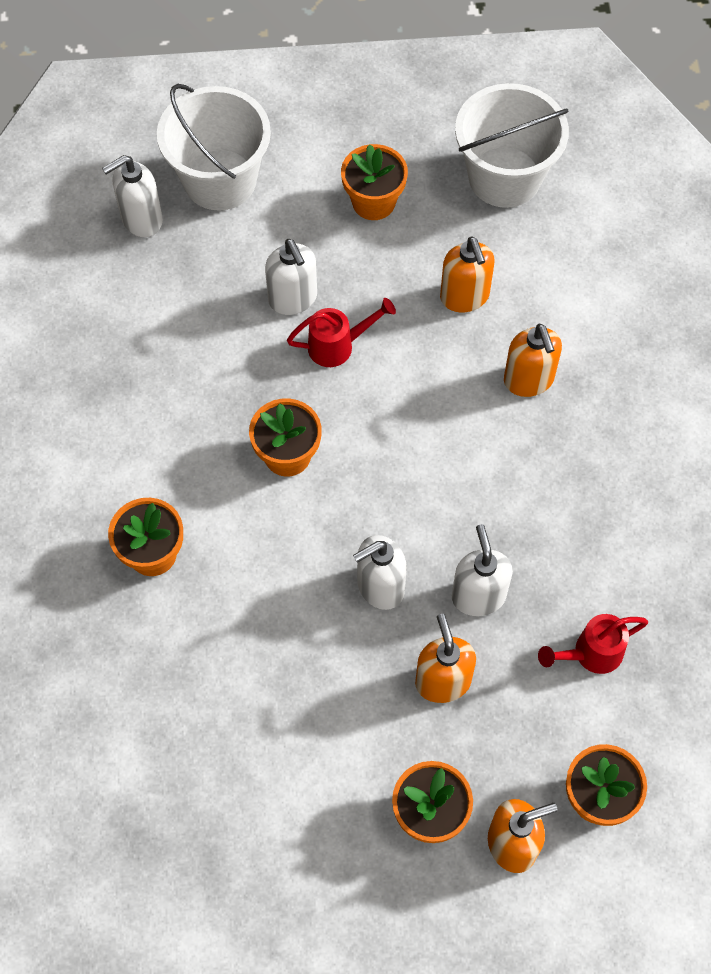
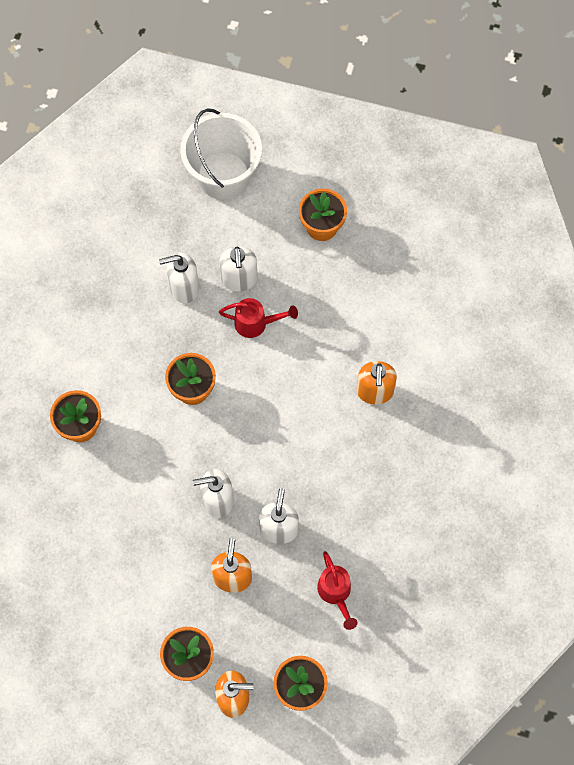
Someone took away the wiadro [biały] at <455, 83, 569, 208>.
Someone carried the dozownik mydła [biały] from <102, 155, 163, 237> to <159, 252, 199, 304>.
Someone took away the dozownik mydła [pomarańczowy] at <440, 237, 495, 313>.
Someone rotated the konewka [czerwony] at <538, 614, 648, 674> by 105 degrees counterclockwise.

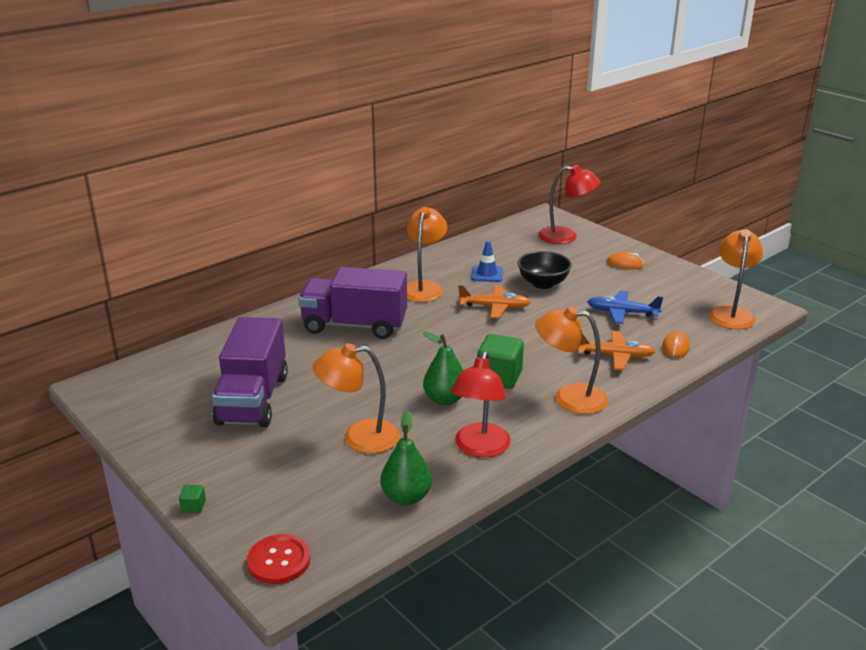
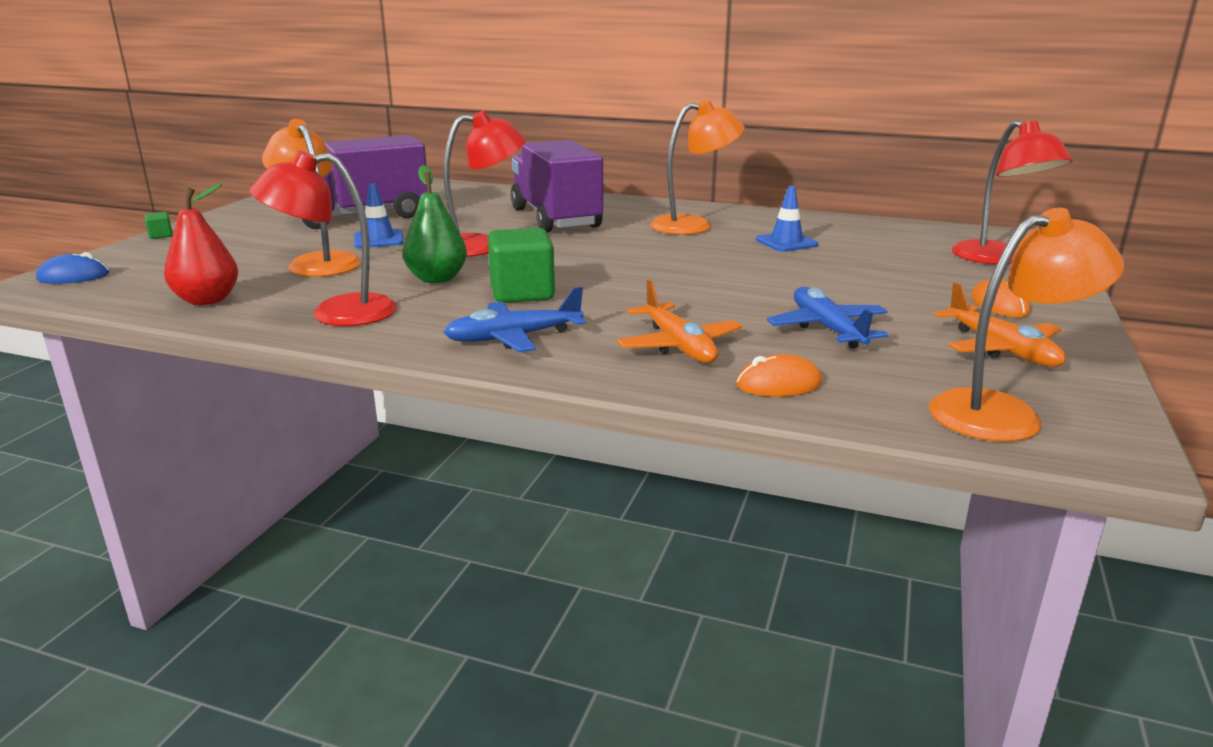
Someone took away the miska [czarny] at <517, 251, 572, 289>.
Someone carried the samolot [pomarańczowy] from <458, 285, 531, 318> to <934, 282, 1066, 367>.
Someone swapped the lampka [pomarańczowy] at <535, 306, 608, 414> for the samolot [niebieski] at <443, 287, 586, 352>.
Someone repainted the gruszka [zielony] at <380, 411, 432, 505>, which became the gruszka [czerwony] at <164, 183, 238, 305>.
Someone swapped the guzik [czerwony] at <247, 534, 310, 584> for the myszka [niebieski] at <36, 252, 109, 284>.
Someone put down the lampka [czerwony] at <443, 111, 526, 257>.
Someone put down the pachołek [niebieski] at <354, 183, 404, 248>.

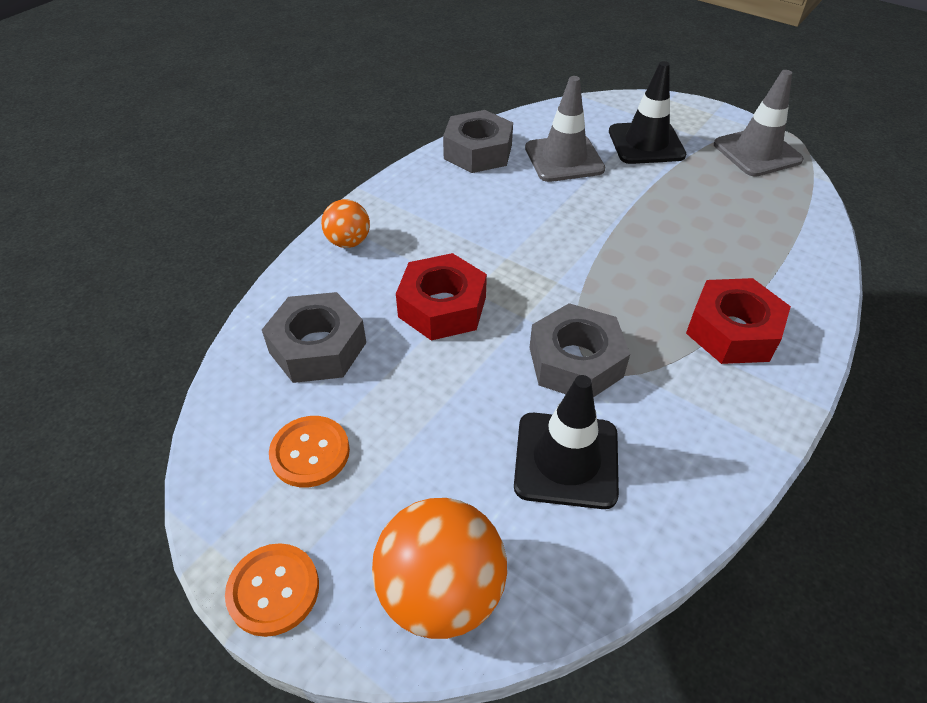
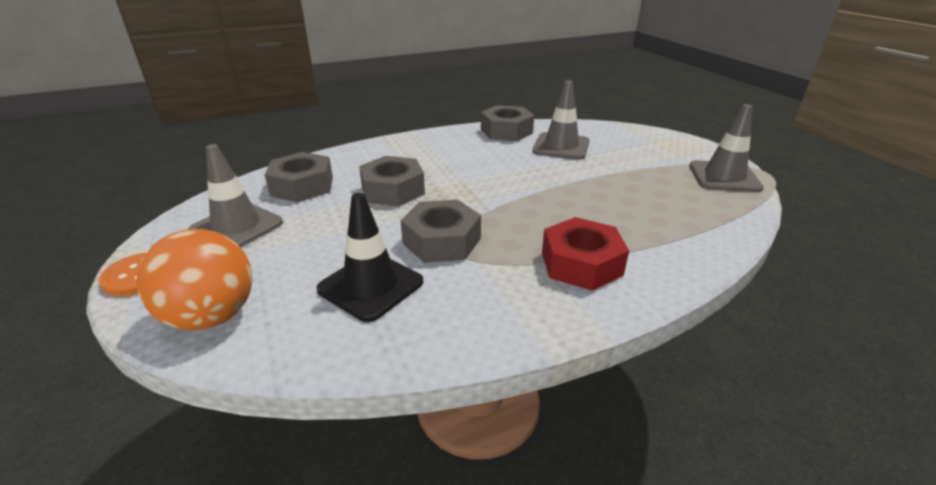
Someone took away the pachołek [czarny] at <609, 61, 686, 164>.
Someone took away the piłka [pomarańczowy] at <321, 199, 370, 248>.
Someone repainted the nakrętka [czerwony] at <396, 253, 487, 341>, which became the nakrętka [szary] at <359, 156, 425, 206>.
Someone swapped the guzik [pomarańczowy] at <269, 416, 350, 487> for the pachołek [szary] at <188, 144, 283, 247>.

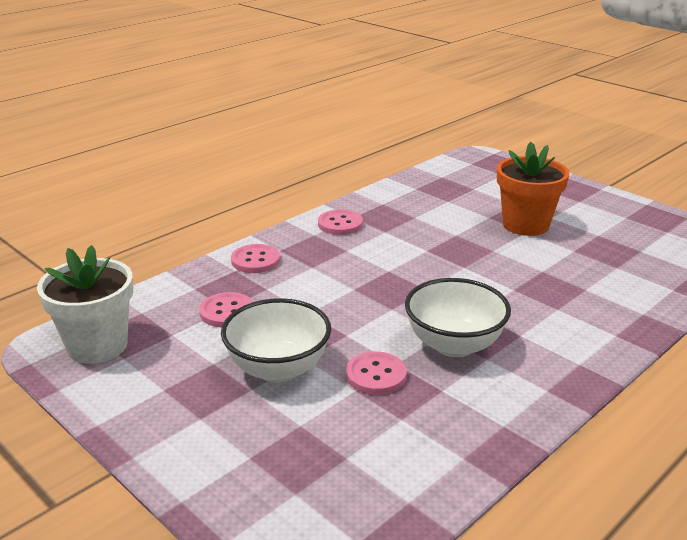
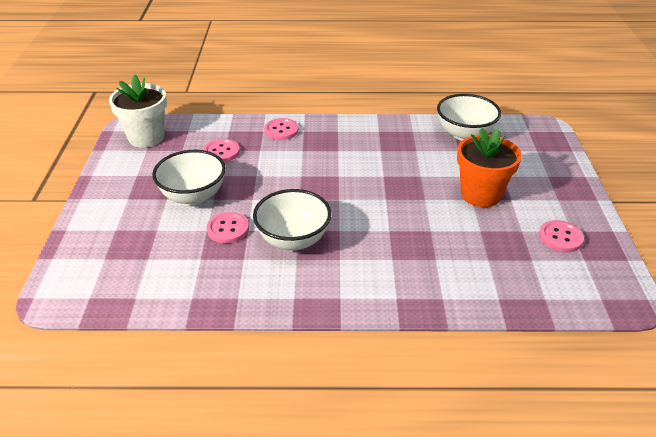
Someone carried the guzik [różowy] from <318, 209, 363, 235> to <539, 220, 584, 252>.
Someone put down the miska [biały] at <437, 94, 501, 141>.

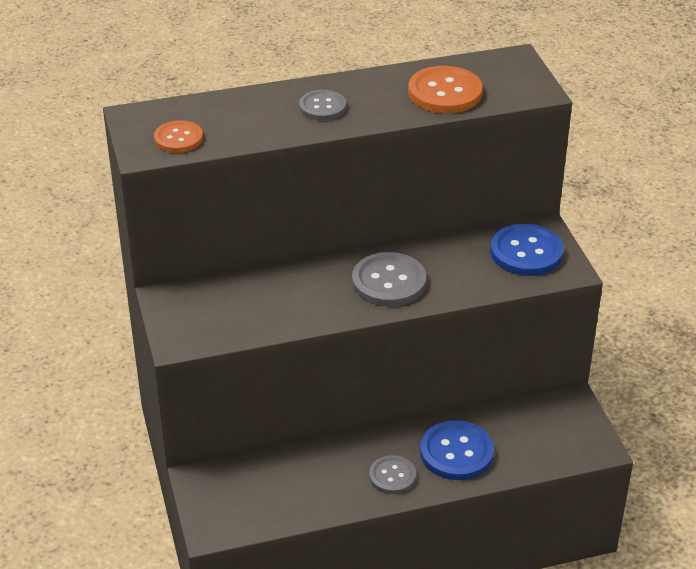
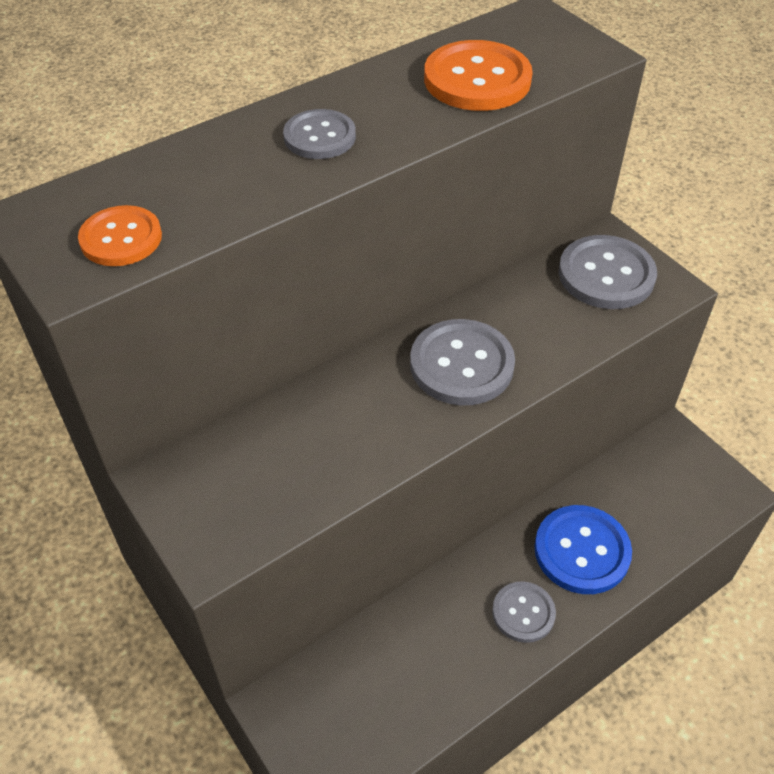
Someone repainted the guzik [niebieski] at <490, 224, 564, 276>, which became the guzik [szary] at <559, 235, 657, 309>.

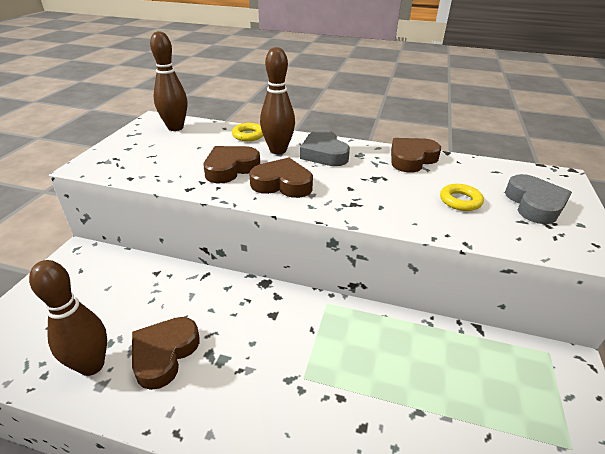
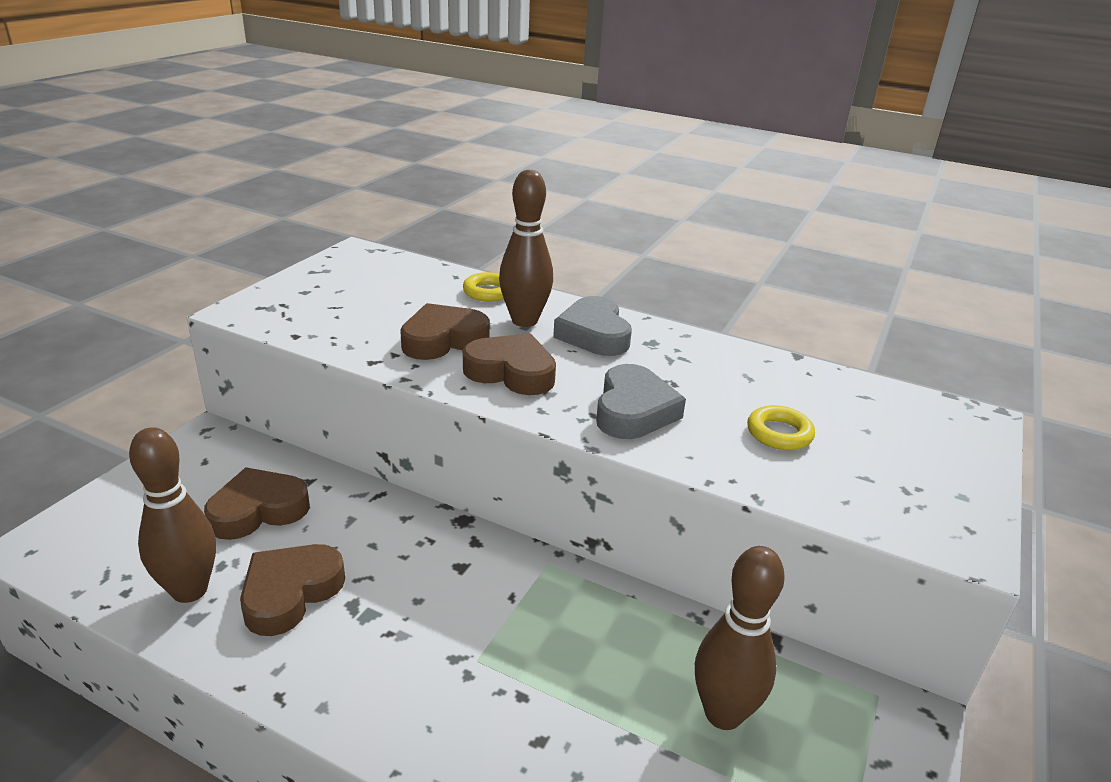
Someone carried the kręgiel [brązowy] from <150, 31, 187, 131> to <695, 546, 785, 730>.
Someone carried the serce [brązowy] from <391, 138, 441, 173> to <204, 467, 310, 540>.
Someone carried the serce [szary] from <505, 174, 572, 224> to <596, 364, 686, 439>.

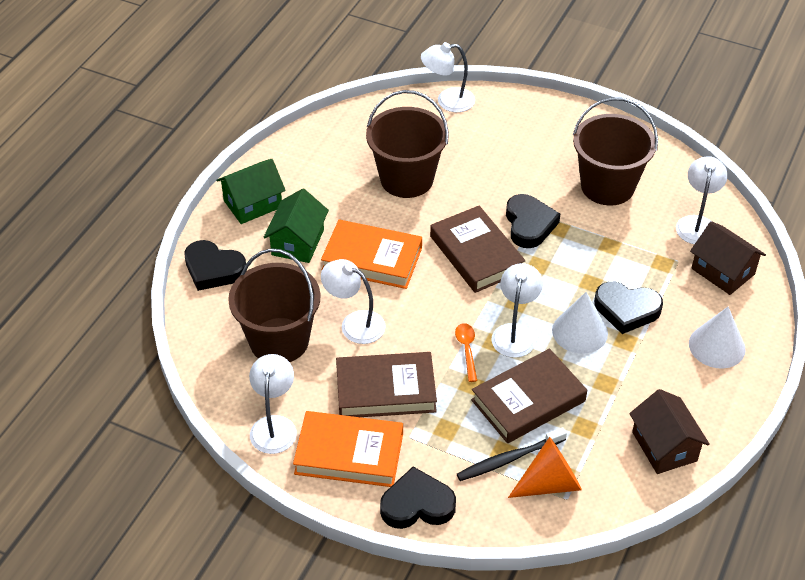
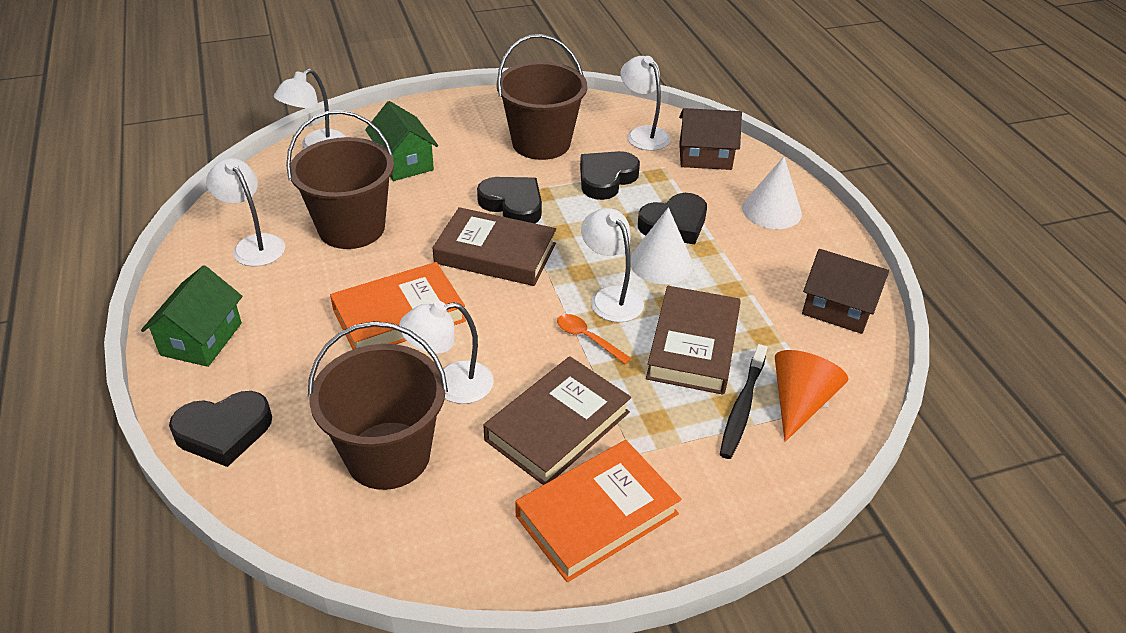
Someone carried the domek [zielony] from <264, 189, 329, 263> to <365, 101, 438, 181>.
Someone carried the lampka [biały] from <249, 354, 297, 454> to <206, 158, 285, 266>.
Someone carried the serce [czarny] from <380, 467, 456, 529> to <580, 151, 640, 200>.

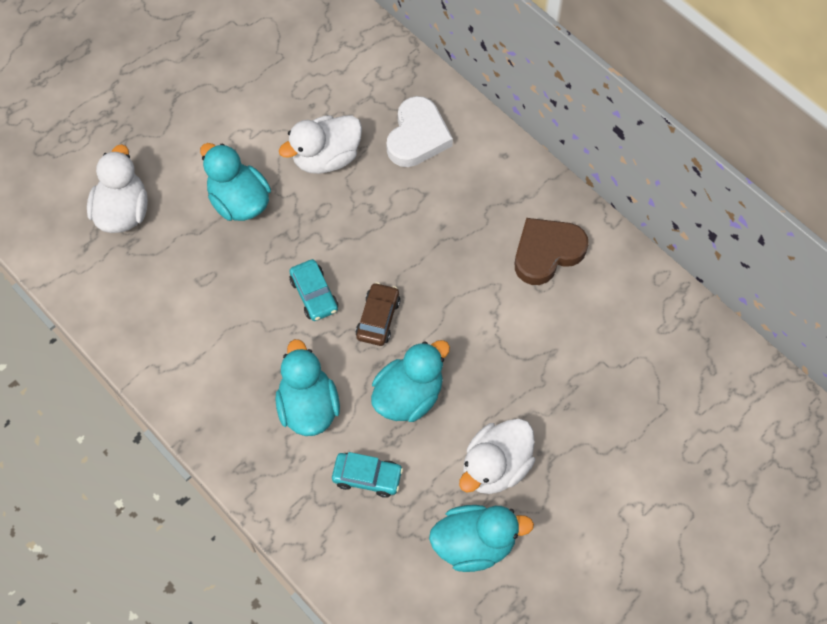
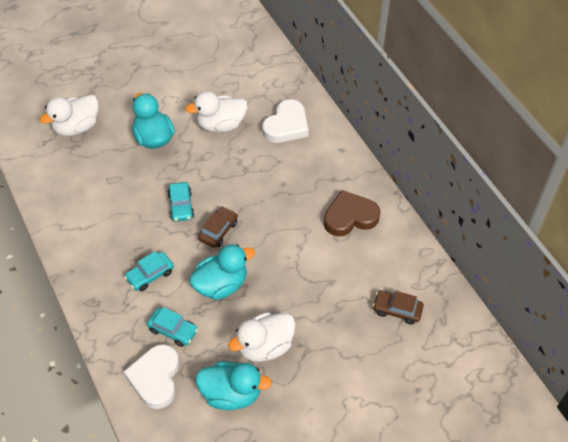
Someone rotated the kaczka [biały] at <87, 144, 148, 233> by 150 degrees counterclockwise.
Someone swapped the kaczka [turkusowy] at <275, 339, 340, 436> for the samochód [turkusowy] at <124, 251, 174, 291>.
Someone put down the samochód [brązowy] at <373, 291, 424, 325>.
Someone put down the serce [biały] at <123, 344, 179, 409>.

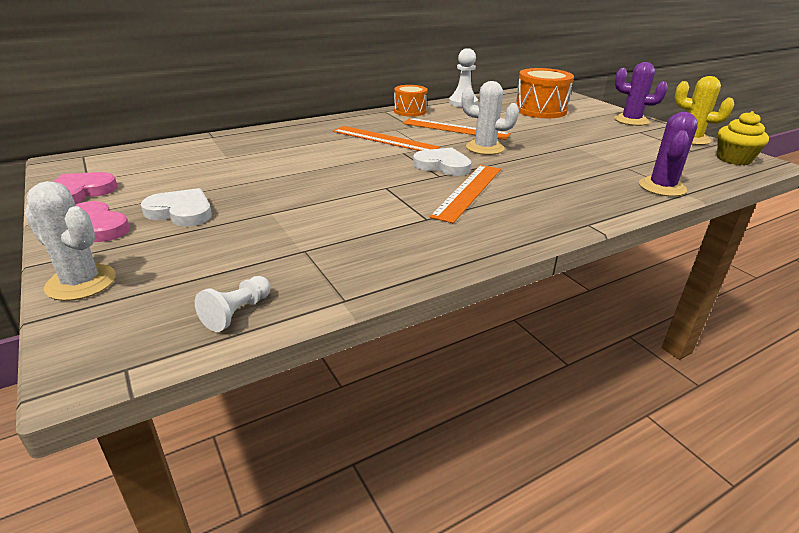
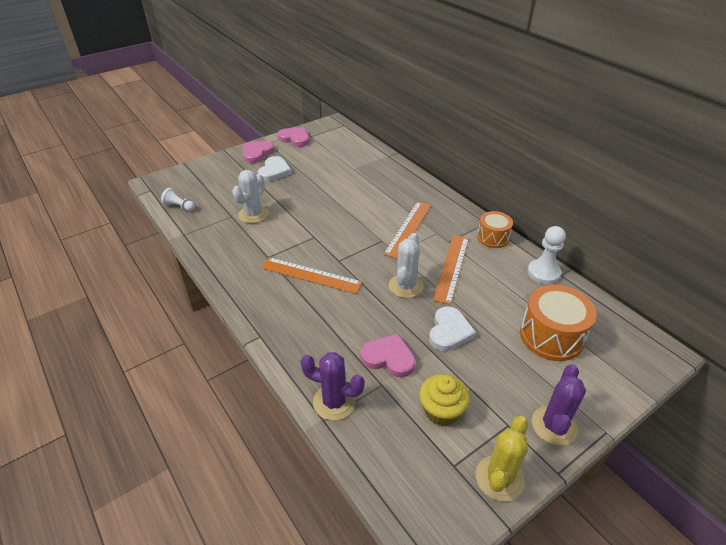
Someone carried the muffinka [żółty] from <717, 111, 769, 165> to <419, 374, 470, 426>.
Someone carried the serce [biały] from <413, 147, 471, 176> to <429, 306, 476, 351>.
Someone carried the kaktus [biały] from <25, 181, 116, 301> to <232, 170, 269, 223>.
Someone put down the serce [różowy] at <360, 334, 416, 377>.

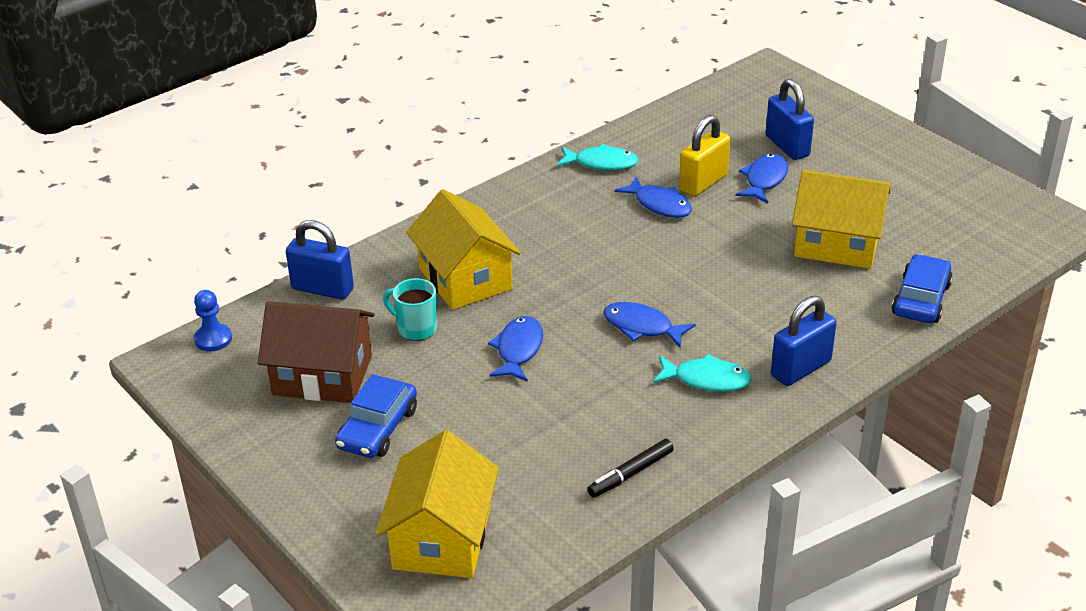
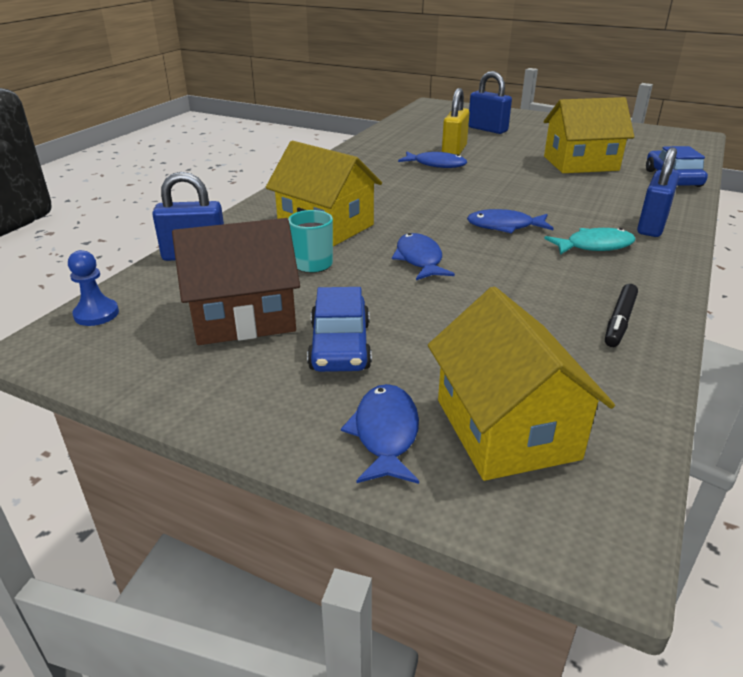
Someone took away the ryba [turkusowy] at <557, 144, 639, 171>.
Someone carried the ryba [niebieski] from <735, 154, 788, 203> to <341, 384, 419, 484>.

